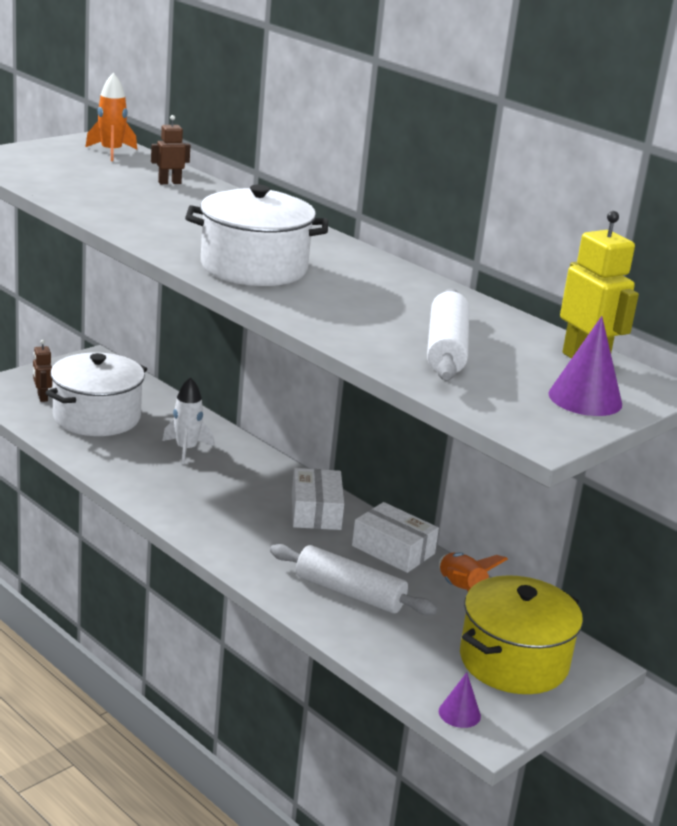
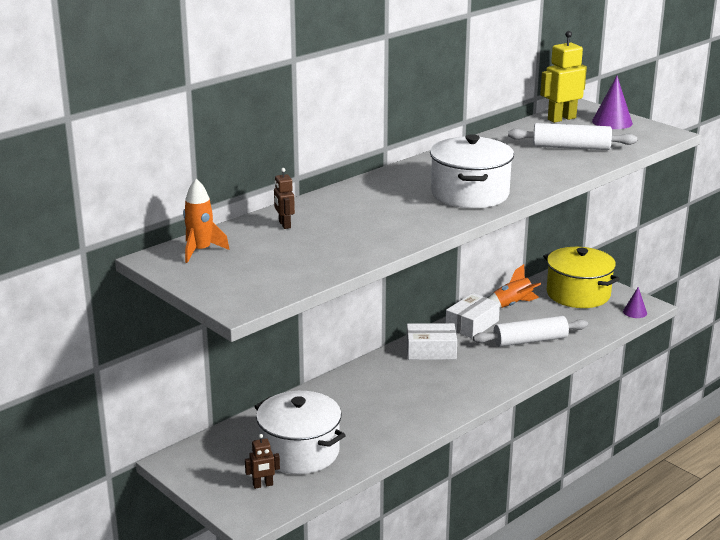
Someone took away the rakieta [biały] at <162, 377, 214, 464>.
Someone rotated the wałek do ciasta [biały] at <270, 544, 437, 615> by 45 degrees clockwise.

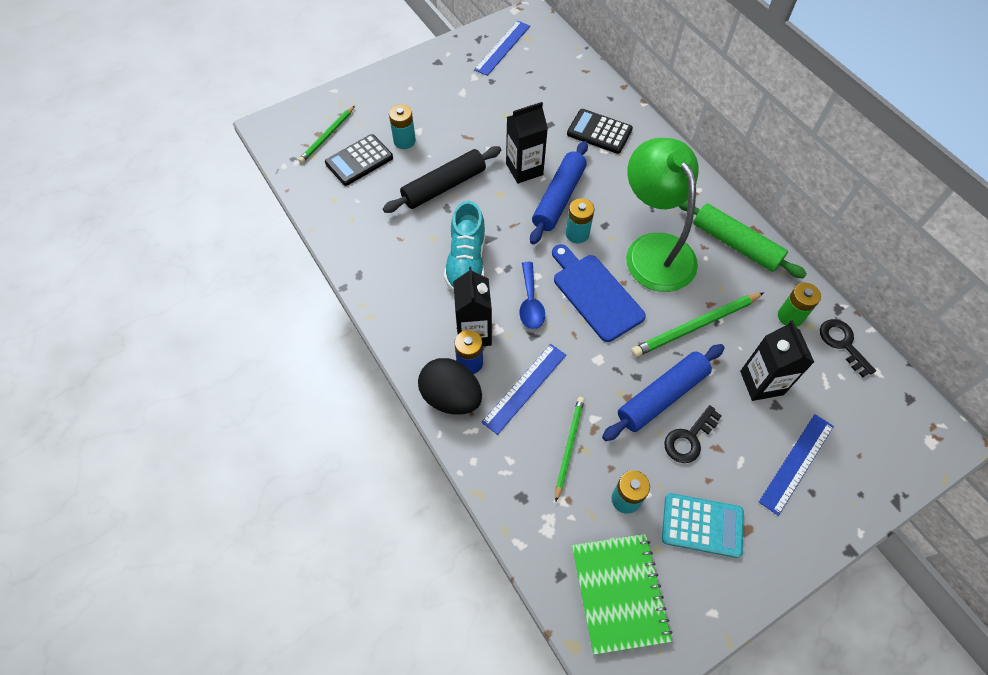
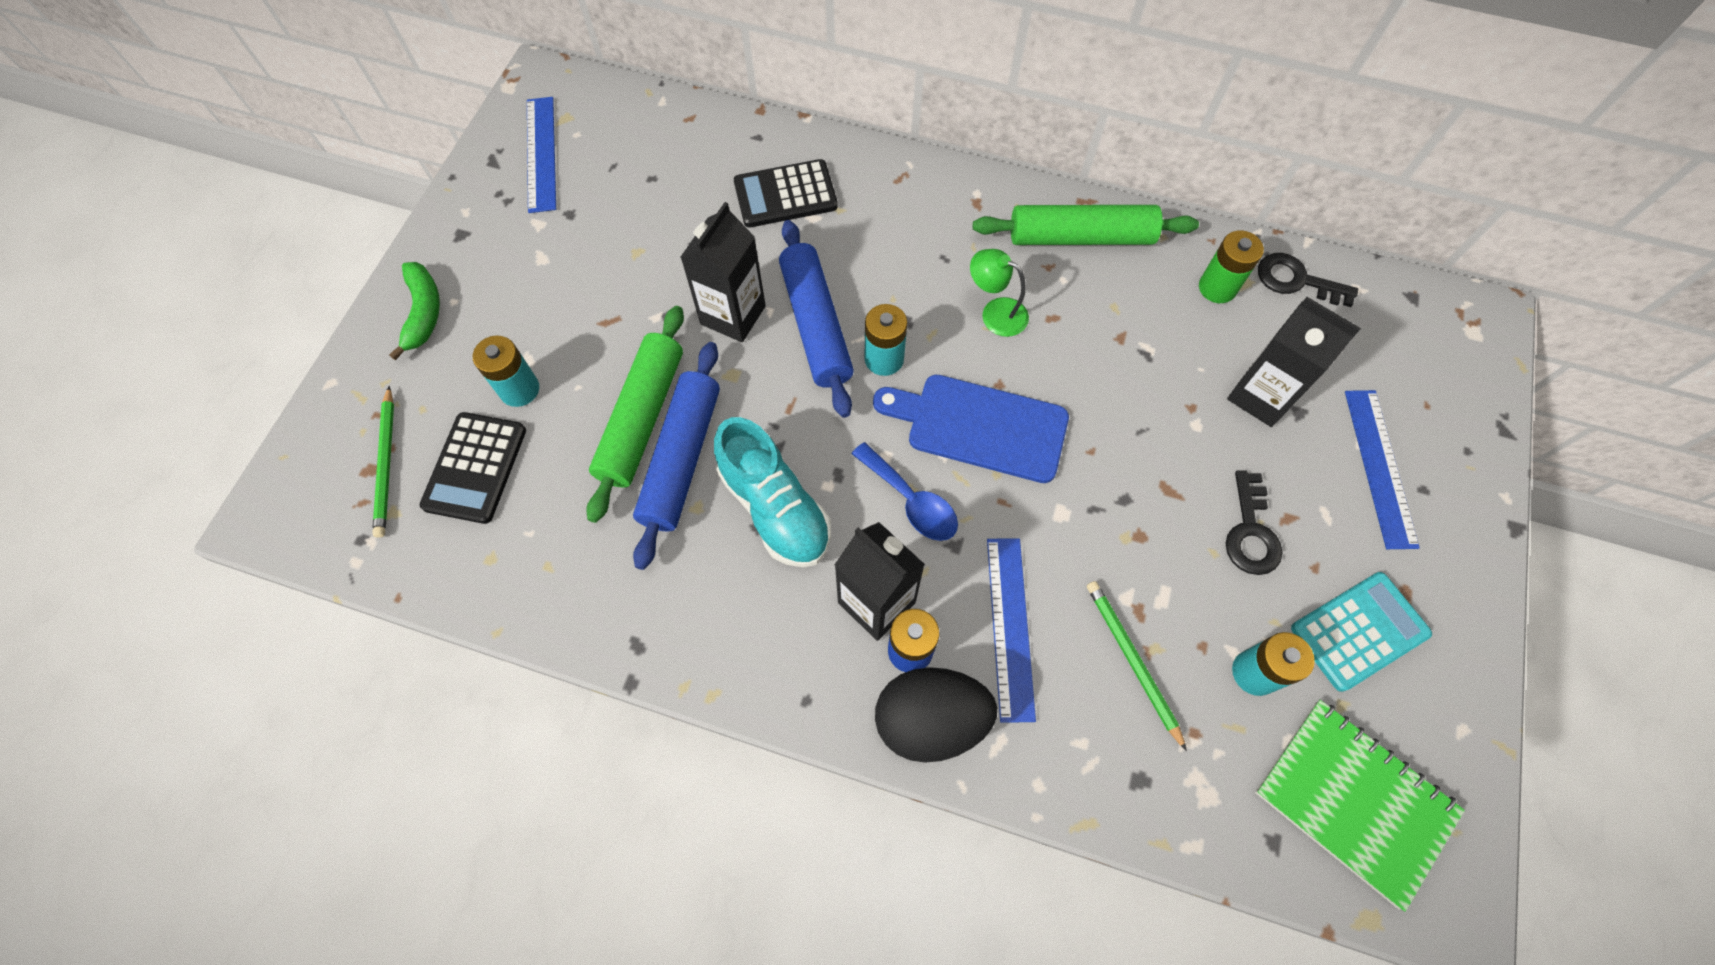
Someone scaled the lampka [zielony] at <626, 138, 699, 292> by 0.41.
Someone repainted the wałek do ciasta [czarny] at <383, 146, 501, 213>, which became the wałek do ciasta [zielony] at <586, 306, 684, 523>.
Someone took away the ołówek [zielony] at <631, 293, 764, 357>.
Someone carried the wałek do ciasta [niebieski] from <602, 344, 724, 441> to <633, 342, 720, 570>.
Someone put down the banan [zielony] at <389, 262, 440, 360>.

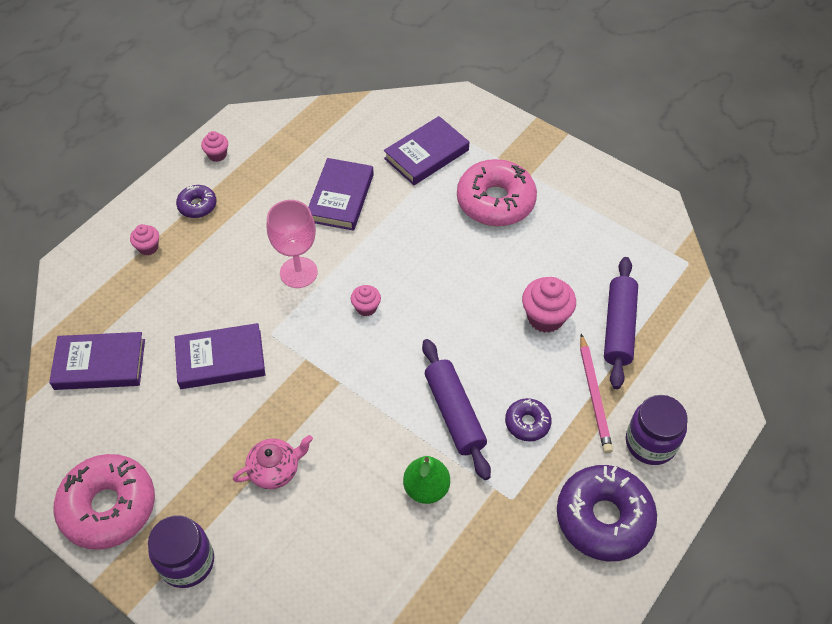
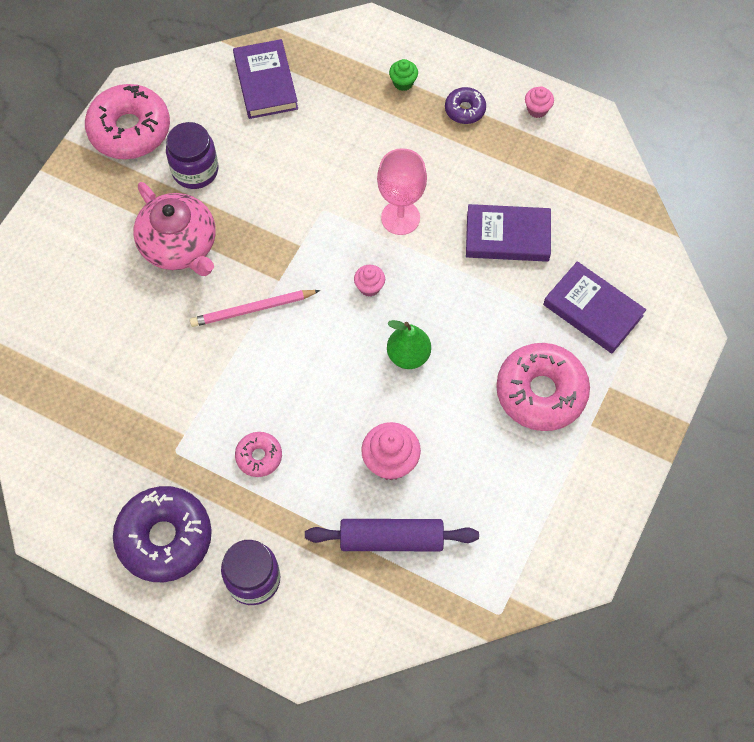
Someone repainted the muffinka [różowy] at <130, 224, 159, 255>, which became the muffinka [zielony] at <389, 59, 418, 91>.
Someone took away the książka [fioletowy] at <175, 323, 265, 389>.
Someone carried the ołówek [różowy] from <580, 334, 613, 453> to <190, 290, 320, 327>.
Someone took away the wałek do ciasta [fioletowy] at <422, 339, 491, 480>.
Someone repainted the donut [fioletowy] at <505, 398, 552, 441>, which became the donut [różowy] at <235, 432, 282, 477>.
Someone scaled the imbryk [różowy] at <233, 435, 313, 489> by 1.69.
Someone carried the gruszka [zielony] from <403, 456, 450, 504> to <387, 320, 431, 369>.
Someone carried the słoik [fioletowy] from <148, 515, 214, 588> to <166, 122, 218, 189>.

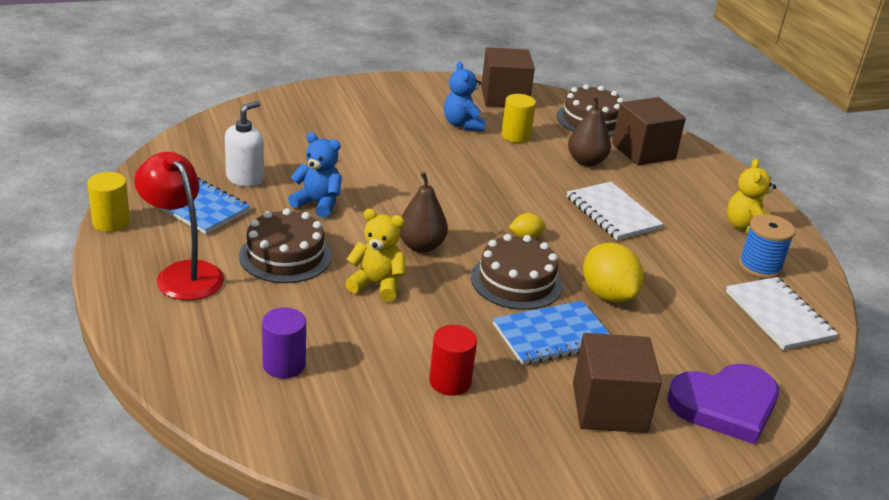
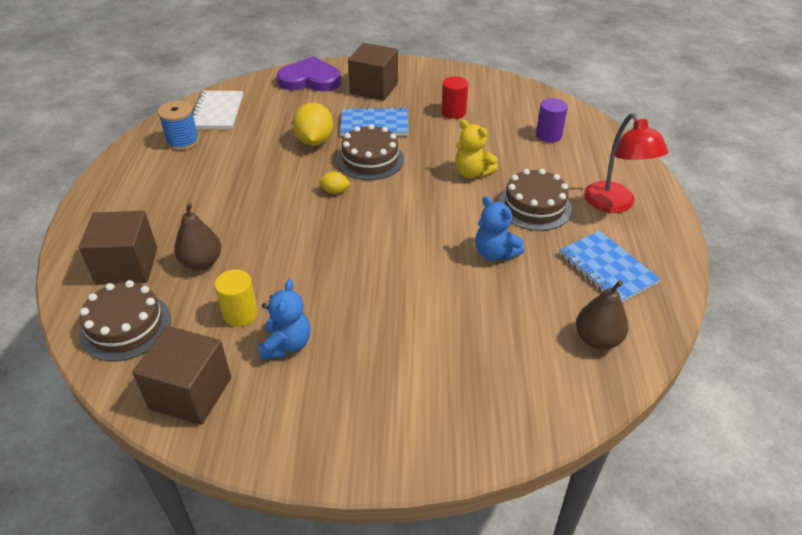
Someone took away the dozownik mydła [biały] at <225, 101, 264, 187>.
Someone took away the miś [żółty] at <727, 159, 776, 235>.
Someone took away the walec [żółty] at <87, 172, 130, 232>.
Someone carried the gruszka [brązowy] from <400, 172, 448, 253> to <576, 280, 628, 350>.
Someone took away the zeszyt [biały] at <567, 182, 663, 240>.

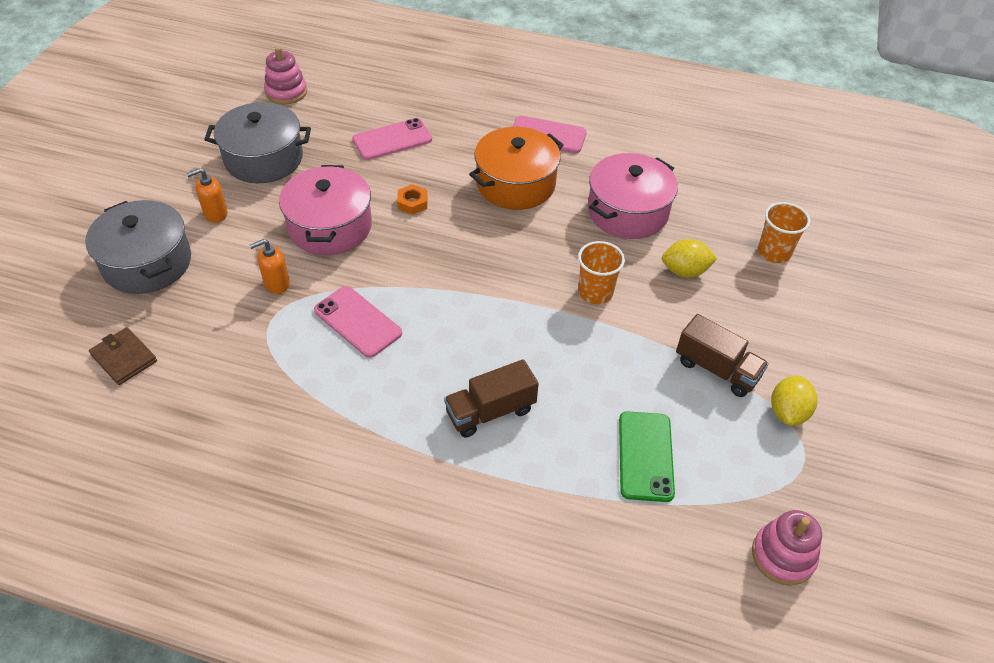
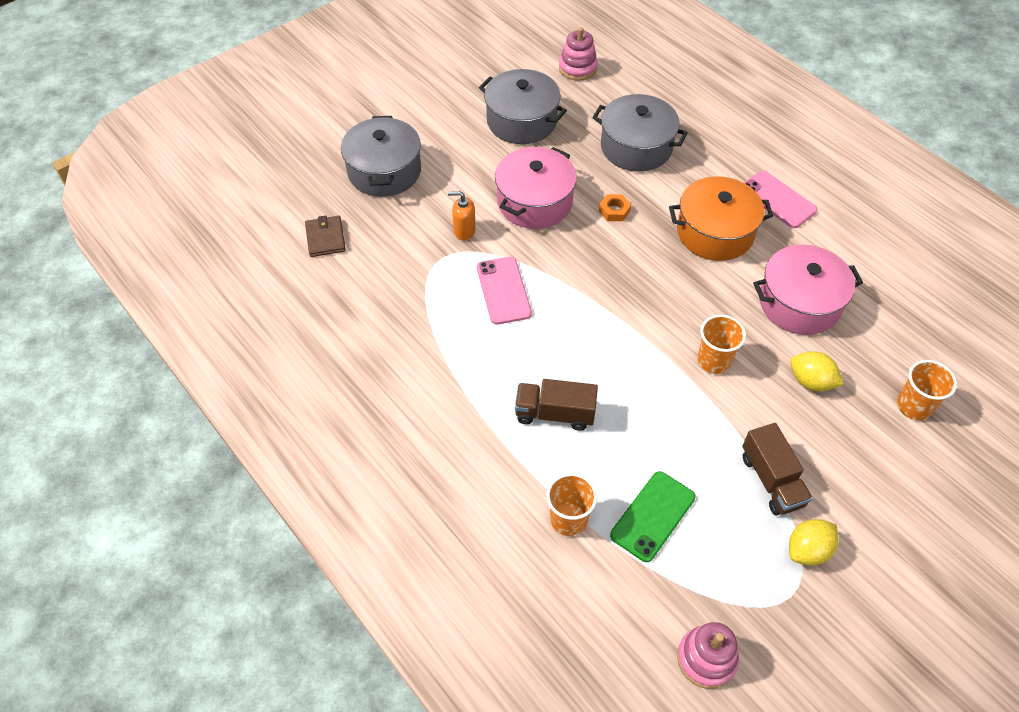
Someone swapped the telefon [różowy] at <352, 118, 432, 160> for the garnek [szary] at <592, 94, 688, 172>.
Someone took away the dozownik mydła [pomarańczowy] at <187, 168, 228, 223>.
Someone put down the szklanka [pomarańczowy] at <547, 473, 597, 536>.

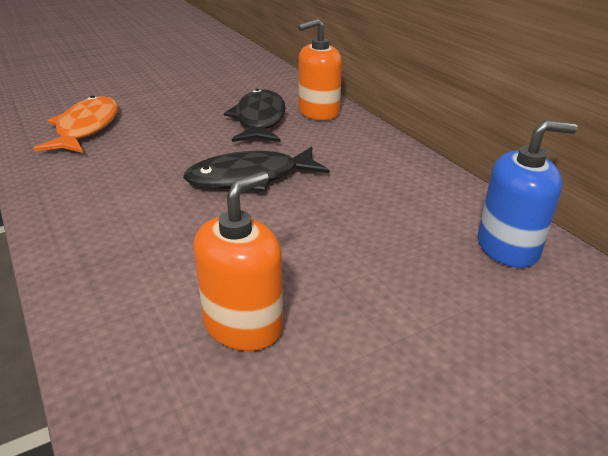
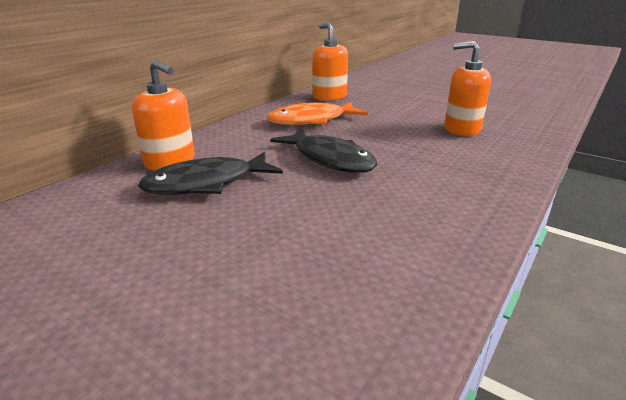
Someone carried the ryba [pomarańczowy] from <33, 96, 118, 153> to <267, 102, 368, 125>.
Someone repainted the dozownik mydła [niebieski] at <478, 120, 577, 268>, which became the dozownik mydła [pomarańczowy] at <312, 23, 348, 101>.

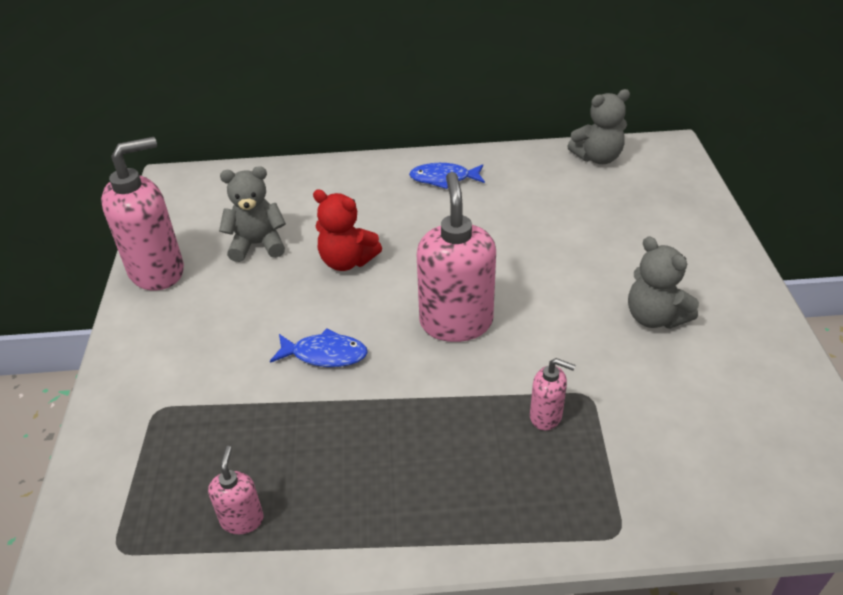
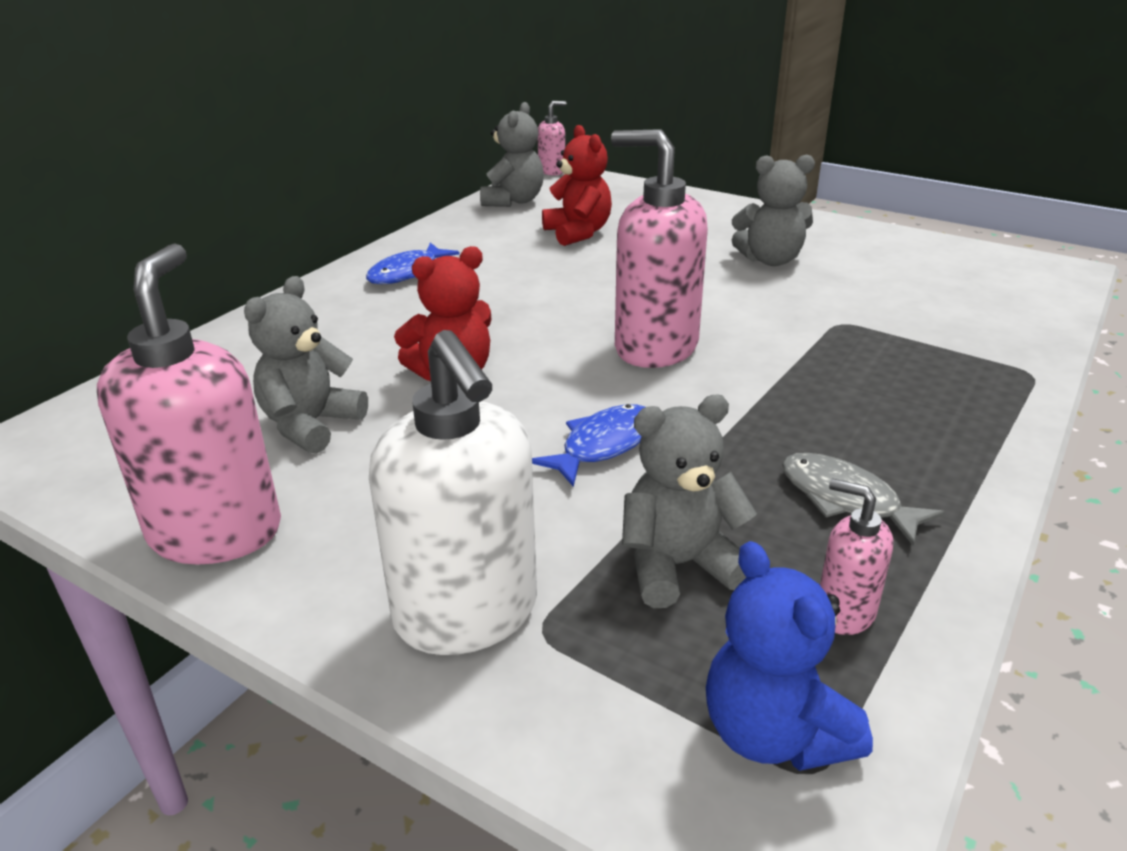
Someone carried the dozownik mydła [różowy] from <530, 358, 576, 430> to <538, 101, 567, 176>.
Someone put down the miś [czerwony] at <542, 125, 612, 246>.
Someone put down the dozownik mydła [biały] at <369, 330, 537, 655>.
Someone put down the miś [szary] at <622, 394, 757, 608>.
Someone put down the ryba [szary] at <782, 453, 945, 546>.
Someone put down the miś [niebieski] at <706, 541, 873, 771>.

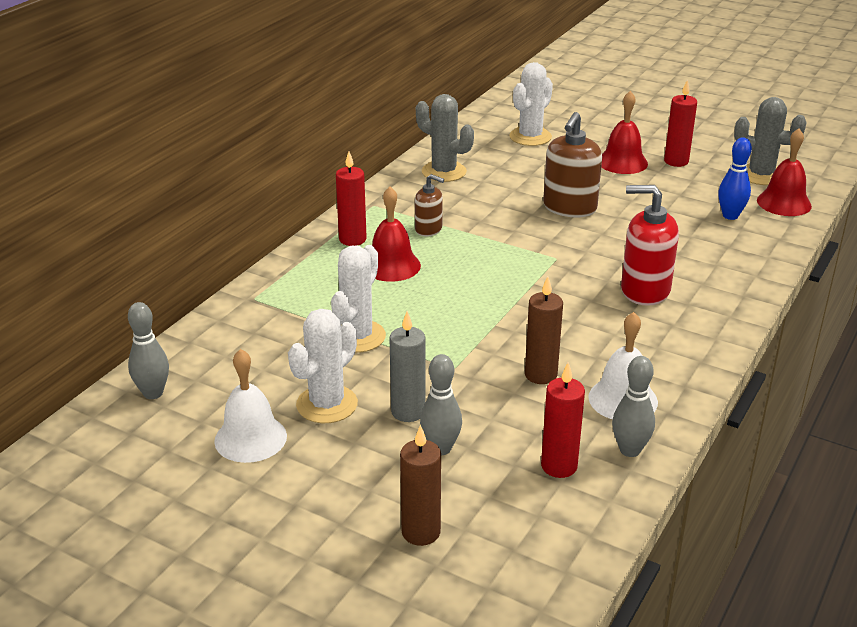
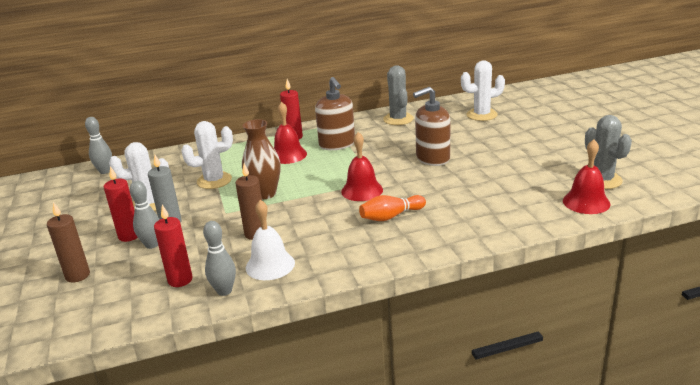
Someone carried the świeca [czerwony] from <664, 79, 697, 167> to <104, 166, 138, 242>.
Someone carried the dzwonek [czerwony] from <601, 91, 648, 174> to <341, 132, 383, 201>.
Someone took away the kręgiel [niebieski] at <718, 138, 752, 220>.
Someone scaled the dozownik mydła [brązowy] at <415, 174, 444, 236> by 1.74.
Someone swapped the dozownik mydła [czerwony] at <621, 185, 679, 306> for the kręgiel [pomarańczowy] at <359, 195, 426, 221>.
Someone took away the dzwonek [biały] at <214, 349, 287, 463>.
Someone put down the wazon [brązowy] at <242, 119, 280, 199>.

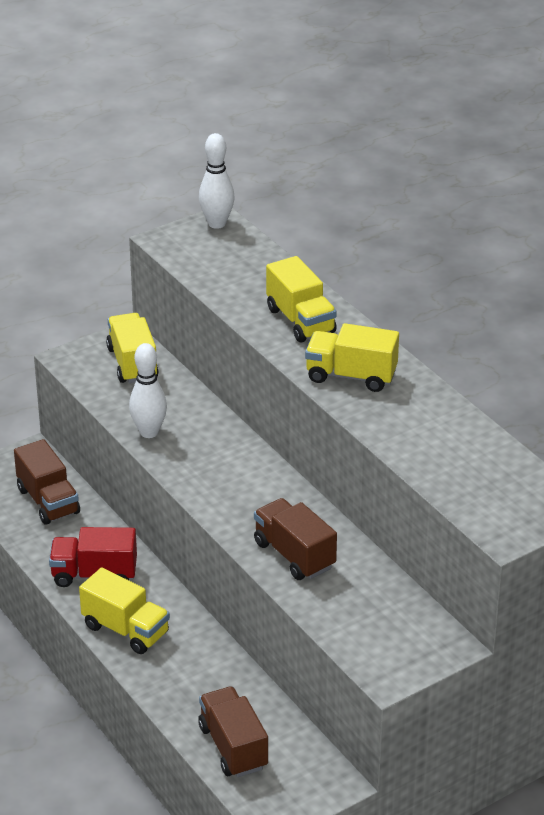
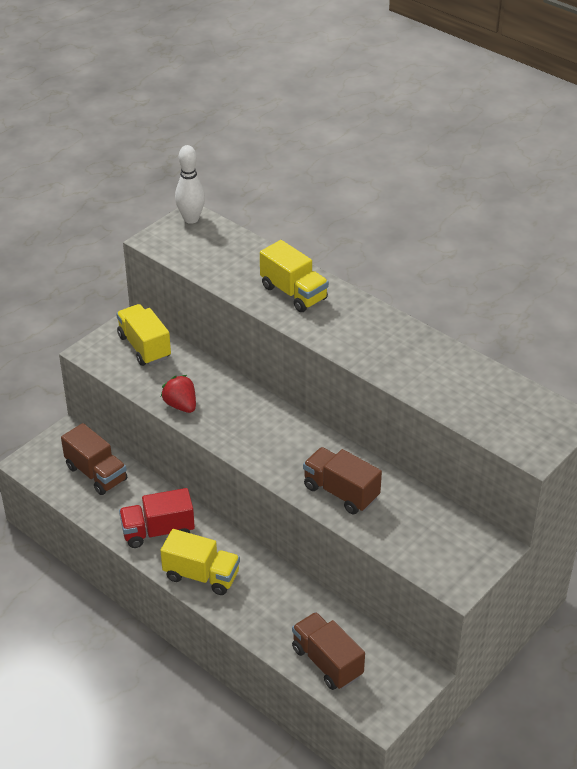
Someone took away the ciężarówka [żółty] at <305, 323, 399, 392>.
Someone swapped the kręgiel [biały] at <129, 343, 167, 438> for the truskawka [czerwony] at <161, 375, 196, 413>.

